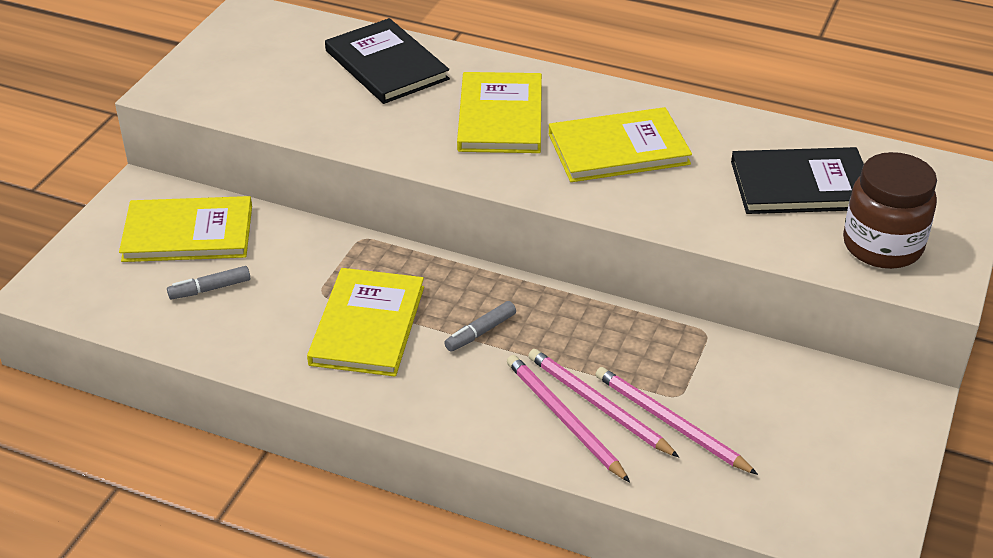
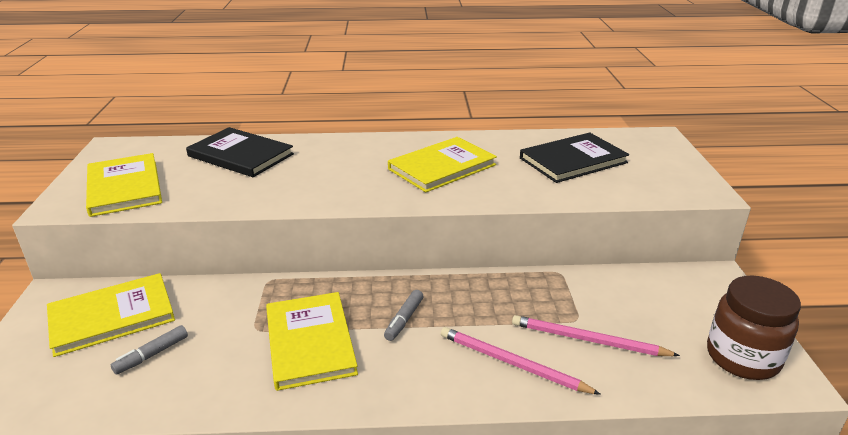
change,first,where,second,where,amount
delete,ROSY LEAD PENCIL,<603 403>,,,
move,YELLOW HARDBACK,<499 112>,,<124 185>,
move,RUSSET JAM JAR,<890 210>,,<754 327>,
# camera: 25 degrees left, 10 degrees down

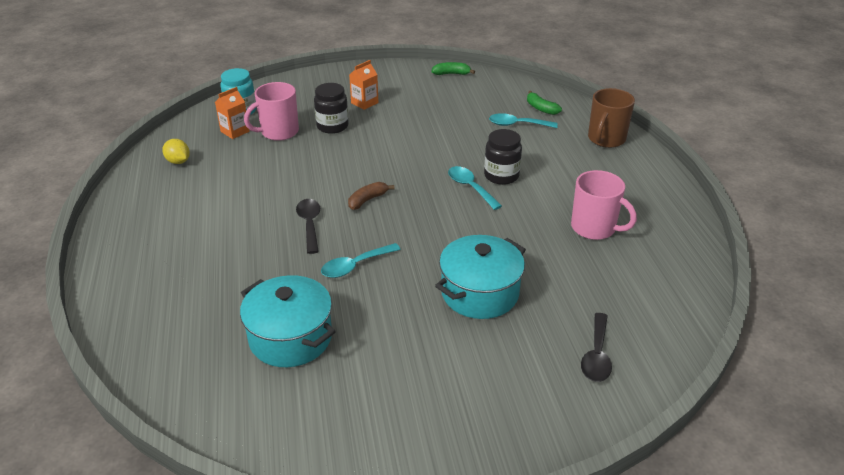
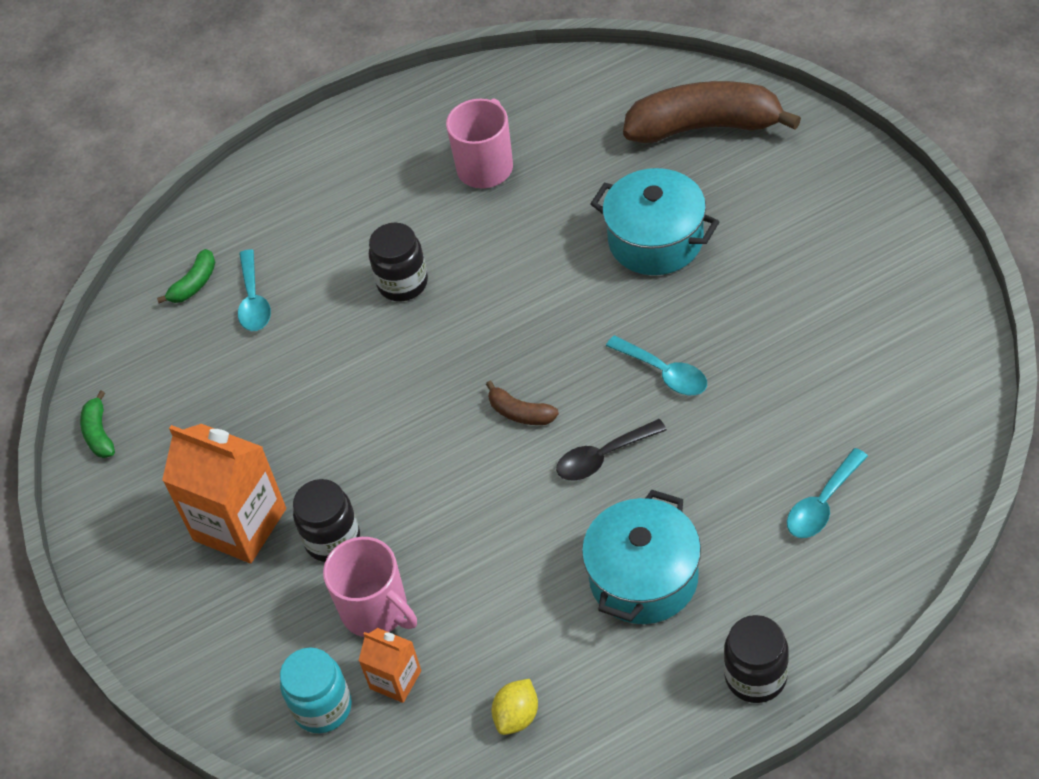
change,first,where,second,where,amount
delete,RUSSET COFFEE MUG,<611 118>,,,
insert,,,JET-BLACK JAM JAR,<756 659>,
move,AQUA POT,<288 321>,,<641 557>,
move,AQUA TABLESPOON,<475 188>,,<827 493>,
replace,JET-BLACK TABLESPOON,<596 347>,RUSSET TOY BANANA,<712 112>,
resize,ORANGE JUICE CARTON,<363 85>,,<224 493>,x1.93
# camera: 100 degrees left, 15 degrees up

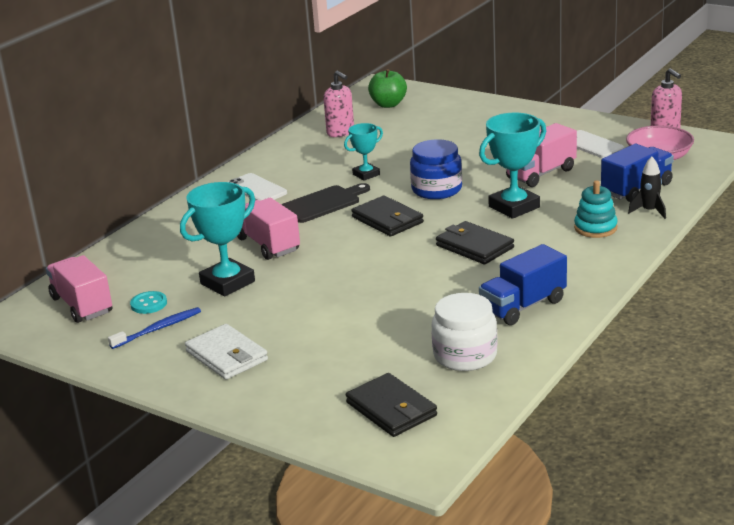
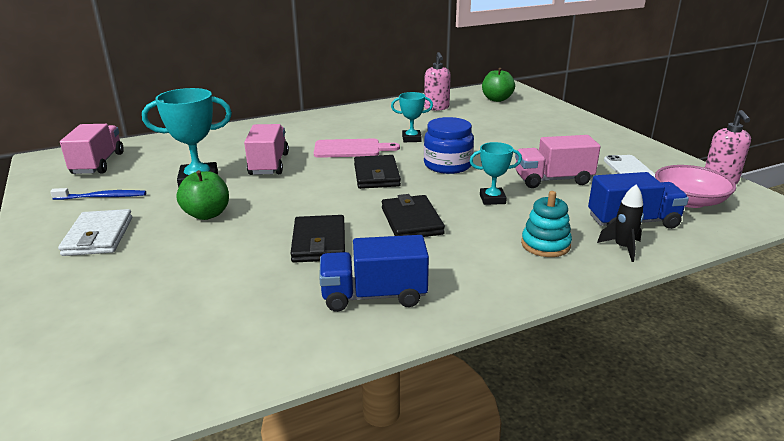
change,first,where,second,where,amount
delete,AQUA SEWING BUTTON,<148 302>,,,
delete,SNOW-WHITE SMARTPHONE,<257 187>,,,
delete,SNOW-WHITE JAM JAR,<465 332>,,,
insert,,,EMERALD TOY APPLE,<202 195>,
move,JET-BLACK WALLET,<391 405>,,<317 239>,
recolor,JET-BLACK CHOPPING BOARD,<325 203>,ROSY CHOPPING BOARD,<357 148>,
resize,AQUA PRIZE CUP,<512 166>,,<496 173>,x0.58
# camera: 30 degrees right, 0 degrees up

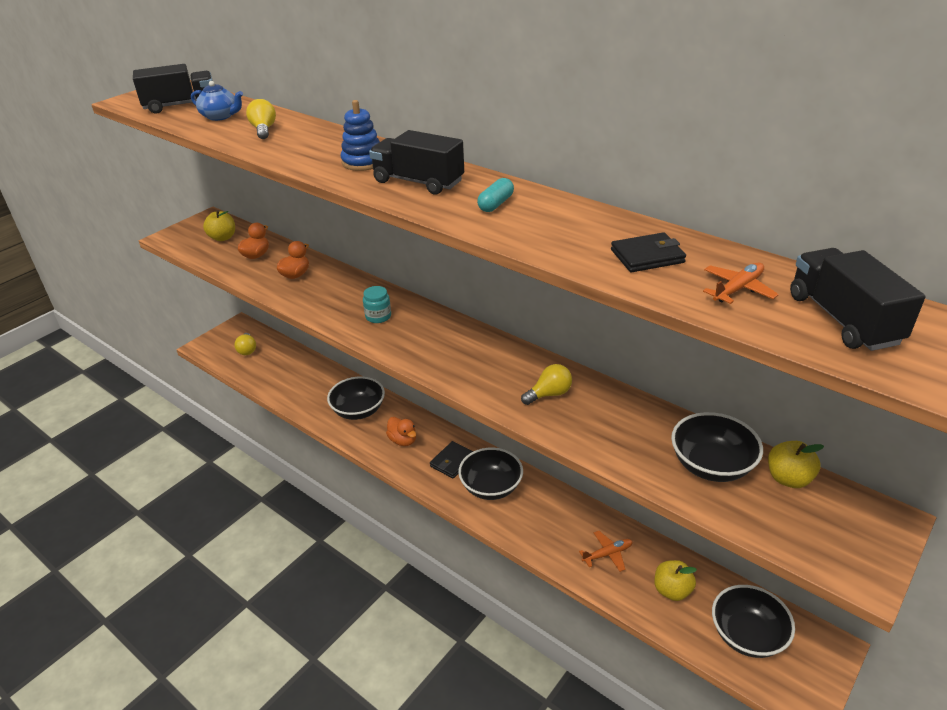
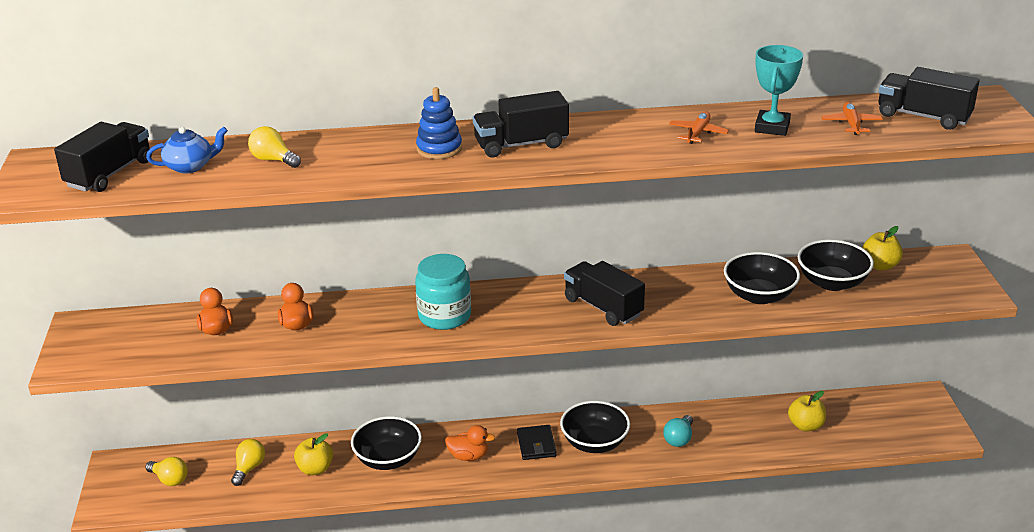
change,first,where,second,where,amount
delete,AQUA PILL SHAPE,<495 195>,,,
insert,,,JET-BLACK LORRY,<604 293>,
insert,,,AQUA LIGHTBULB,<678 431>,
move,YELLOW TOY APPLE,<219 225>,,<313 454>,
move,YELLOW LIGHTBULB,<546 384>,,<248 462>,
move,ORANGE AEROPLANE,<606 551>,,<699 127>,
move,JET-BLACK SERVING BOWL,<753 621>,,<762 278>,
replace,JET-BLACK WALLET,<648 252>,AQUA PRIZE CUP,<779 90>,
resize,AQUA JAM JAR,<377 304>,,<443 292>,x1.79
# camera: 45 degrees left, 5 degrees down

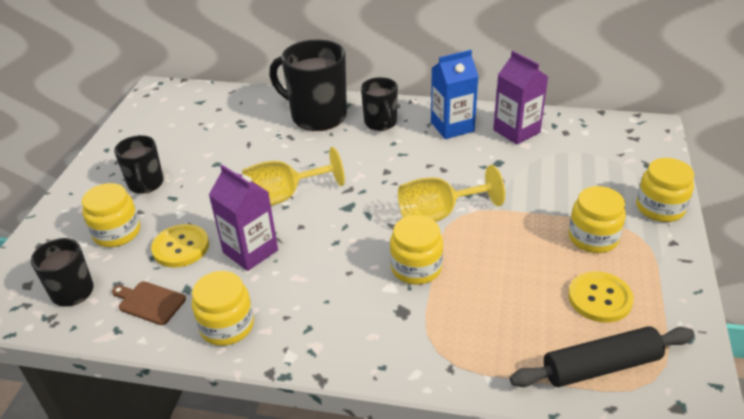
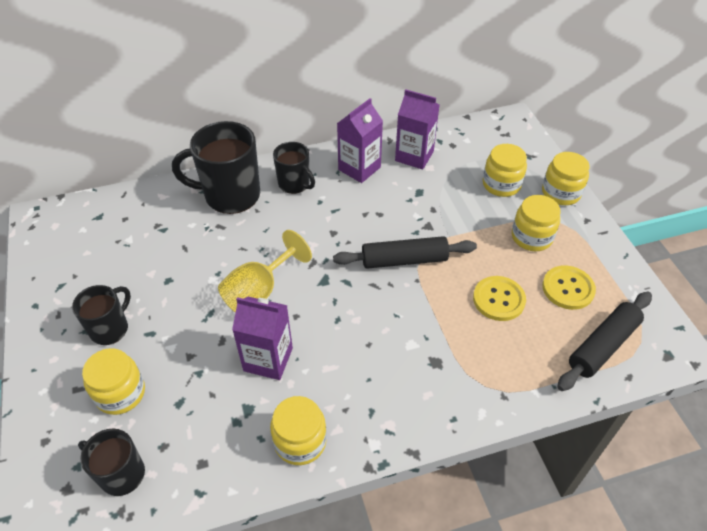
change,first,where,second,where,amount
delete,RUSSET CHOPPING BOARD,<149 303>,,,
move,YELLOW SEWING BUTTON,<180 246>,,<499 298>,
move,YELLOW JAM JAR,<416 250>,,<505 170>,
replace,YELLOW CHALICE,<451 193>,JET-BLACK ROLLING PIN,<405 252>,
recolor,ROYAL BLUE JUICE CARTON,<455 94>,ROYAL PURPLE JUICE CARTON,<360 140>,
rotate,JET-BLACK COFFEE MUG,<139 164>,,<101 315>,105 degrees counterclockwise
# camera: 30 degrees left, 10 degrees up

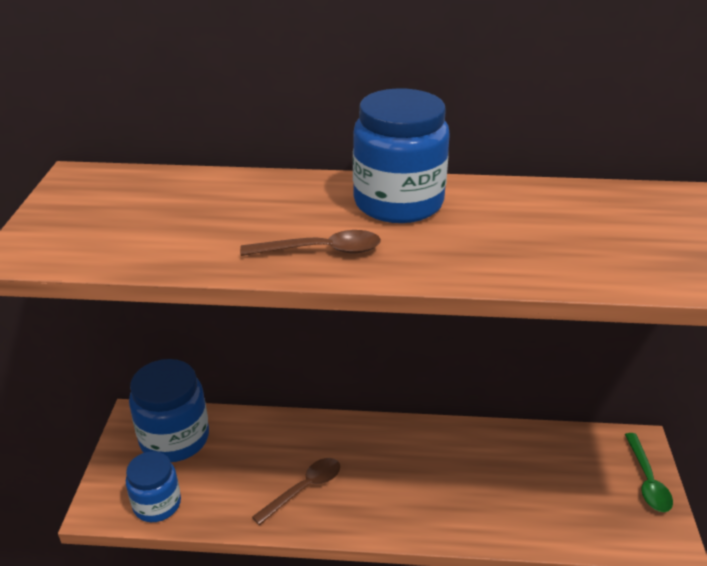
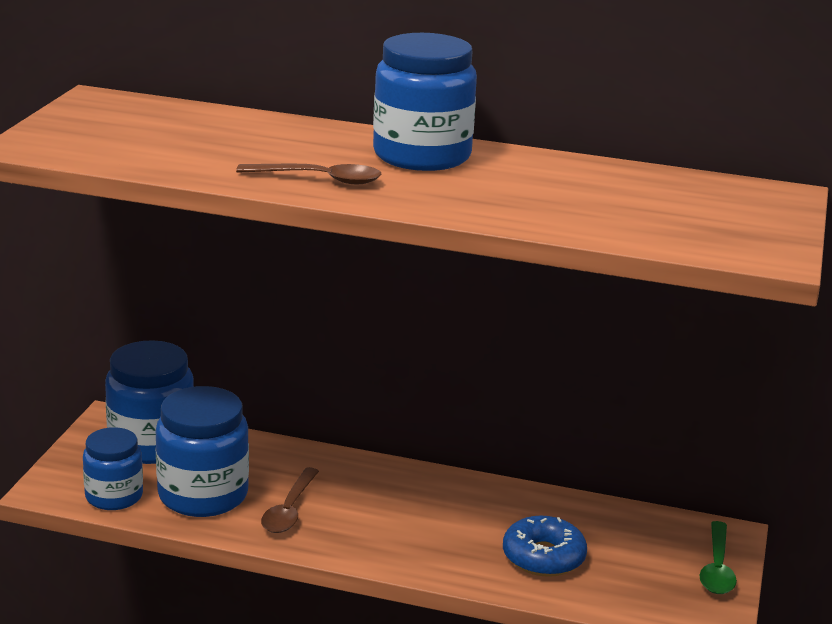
change,first,where,second,where,amount
insert,,,ROYAL BLUE JAM JAR,<202 451>,
insert,,,ROYAL BLUE DOUGHNUT,<545 546>,
rotate,RUSSET TABLESPOON,<296 491>,,<290 500>,135 degrees clockwise
# camera: 10 degrees right, 10 degrees down

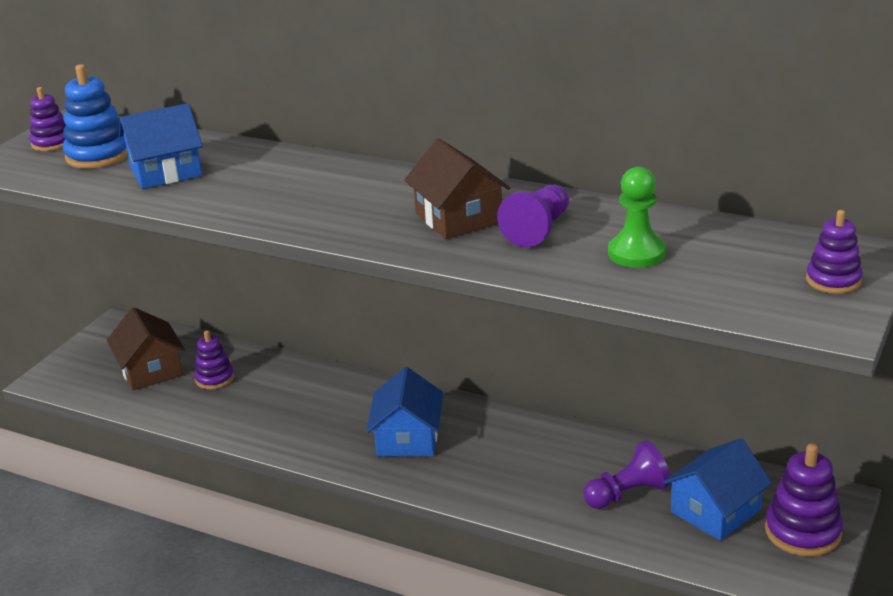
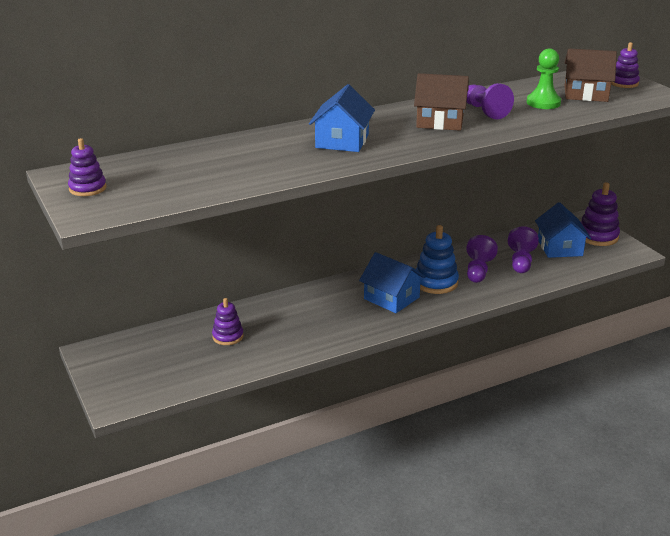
change,first,where,second,where,amount
insert,,,ROYAL PURPLE CHESS PAWN,<482 259>,
move,ROYAL BLUE STACKING RINGS,<95 116>,,<437 259>,
move,RUSSET TOY HOUSE,<146 348>,,<591 75>,
move,ROYAL BLUE TOY HOUSE,<161 146>,,<342 118>,
# camera: 55 degrees left, 0 degrees up

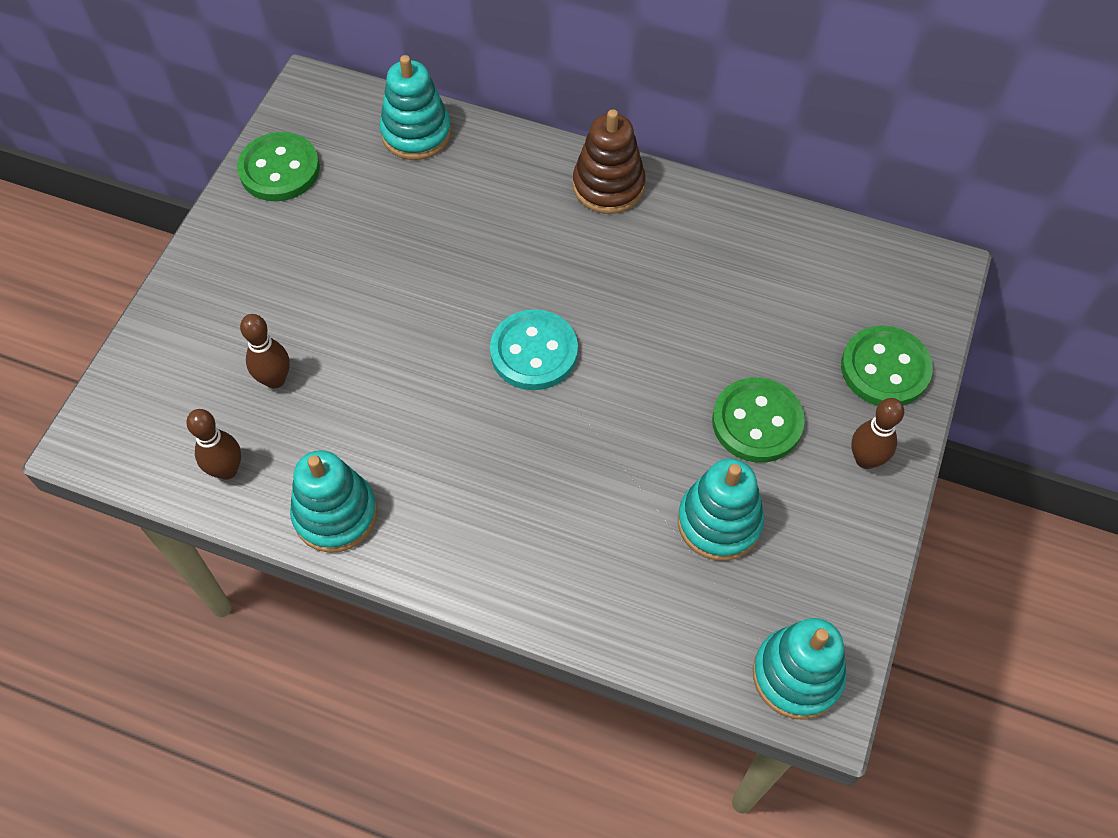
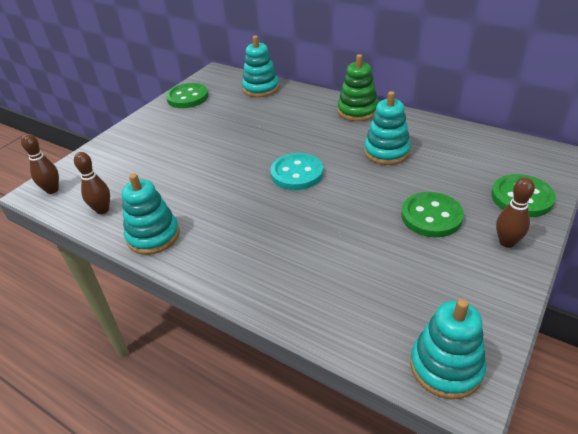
change,first,where,second,where,amount
move,RUSSET BOWLING PIN,<265 351>,,<40 164>,
move,AQUA STACKING RINGS,<721 510>,,<387 128>,
recolor,RUSSET STACKING RINGS,<609 161>,EMERALD STACKING RINGS,<358 87>,
# camera: 15 degrees right, 20 degrees down

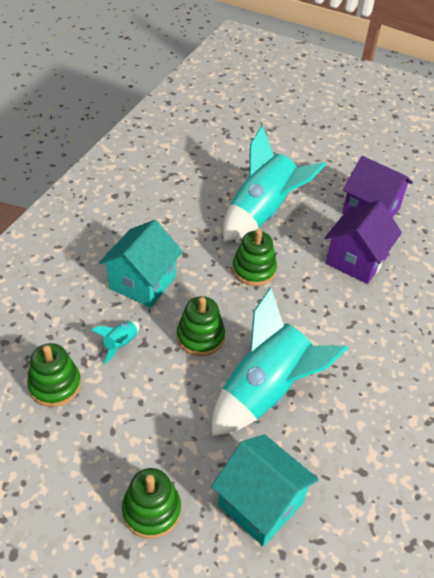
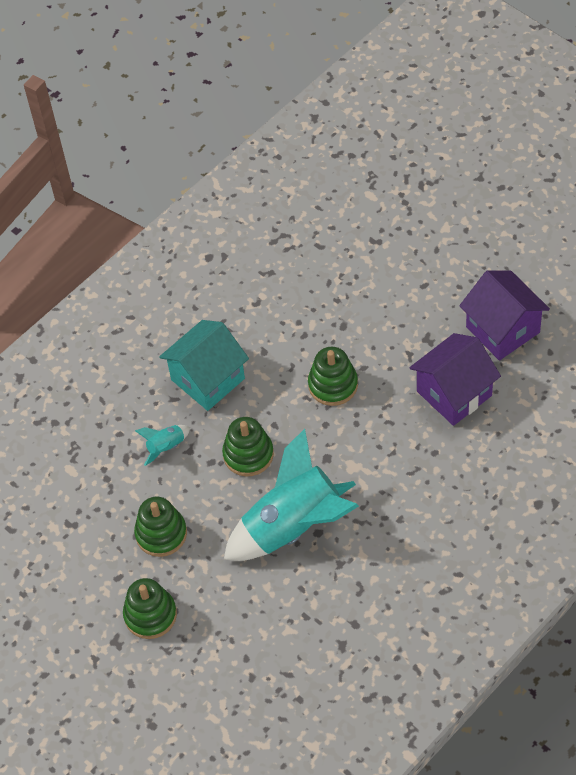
change,first,where,second,where,amount
delete,AQUA TOY HOUSE,<265 490>,,,
delete,AQUA ROCKET,<274 183>,,,
move,EMERALD STACKING RINGS,<54 375>,,<160 527>,
# camera: 25 degrees right, 10 degrees up

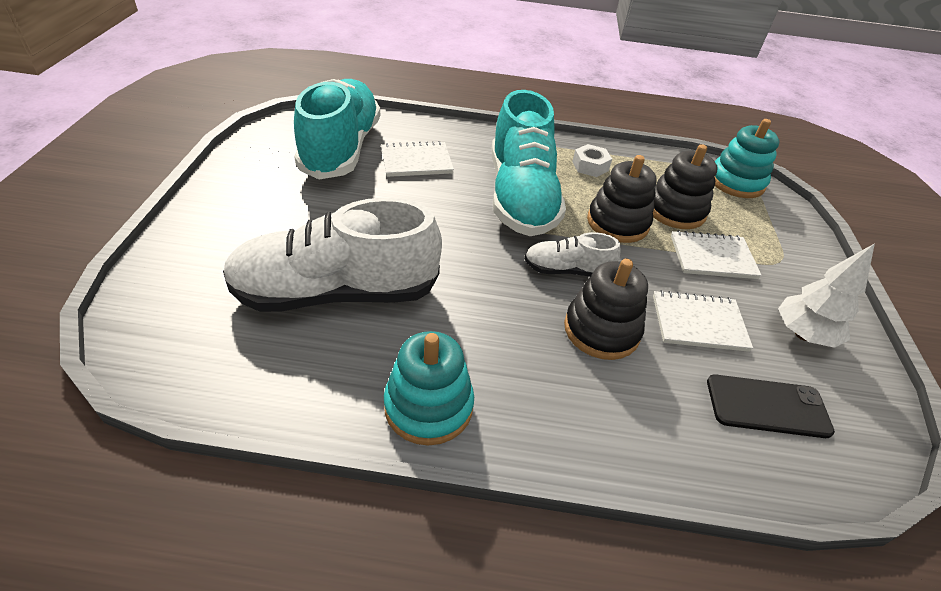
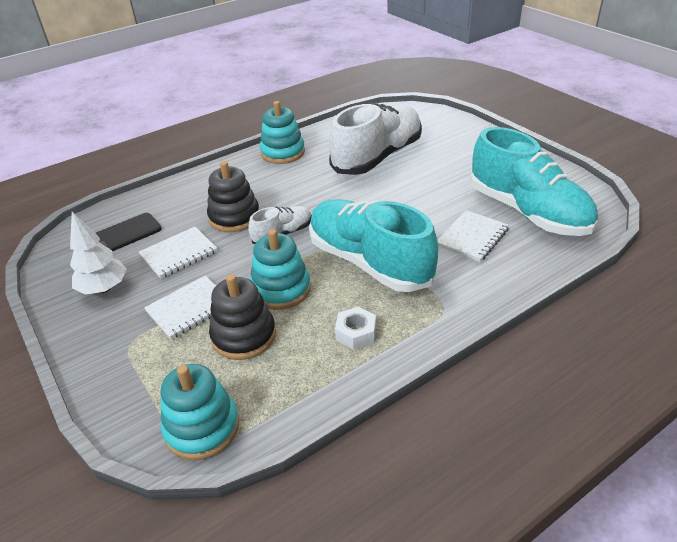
change,first,where,second,where,amount
recolor,JET-BLACK STACKING RINGS,<622 199>,AQUA STACKING RINGS,<280 269>,
# camera: 145 degrees right, 5 degrees down

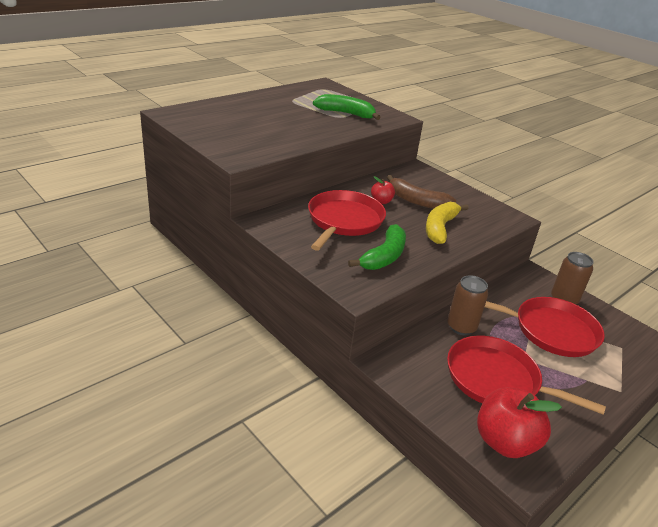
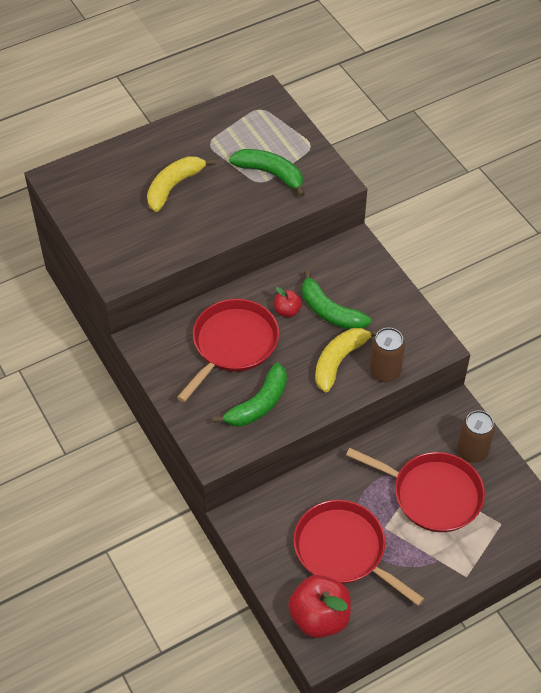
change,first,where,second,where,amount
insert,,,YELLOW TOY BANANA,<181 184>,
move,RUSSET SODA CAN,<467 305>,,<387 355>,
recolor,RUSSET TOY BANANA,<421 192>,EMERALD TOY BANANA,<336 299>,
# camera: 15 degrees right, 20 degrees up

